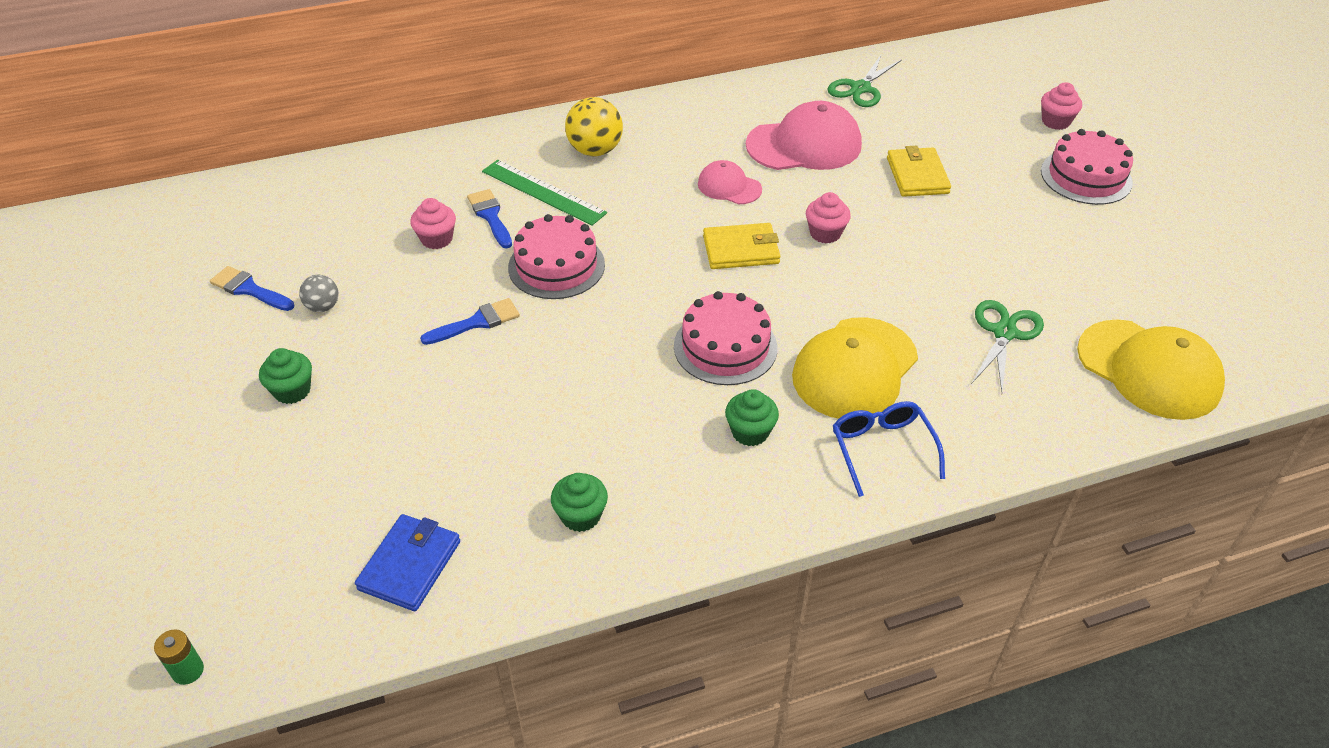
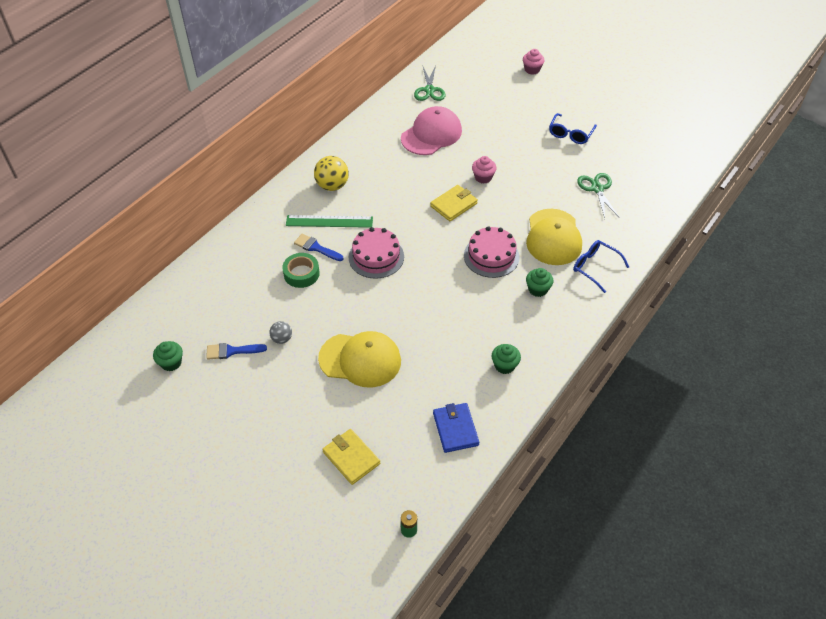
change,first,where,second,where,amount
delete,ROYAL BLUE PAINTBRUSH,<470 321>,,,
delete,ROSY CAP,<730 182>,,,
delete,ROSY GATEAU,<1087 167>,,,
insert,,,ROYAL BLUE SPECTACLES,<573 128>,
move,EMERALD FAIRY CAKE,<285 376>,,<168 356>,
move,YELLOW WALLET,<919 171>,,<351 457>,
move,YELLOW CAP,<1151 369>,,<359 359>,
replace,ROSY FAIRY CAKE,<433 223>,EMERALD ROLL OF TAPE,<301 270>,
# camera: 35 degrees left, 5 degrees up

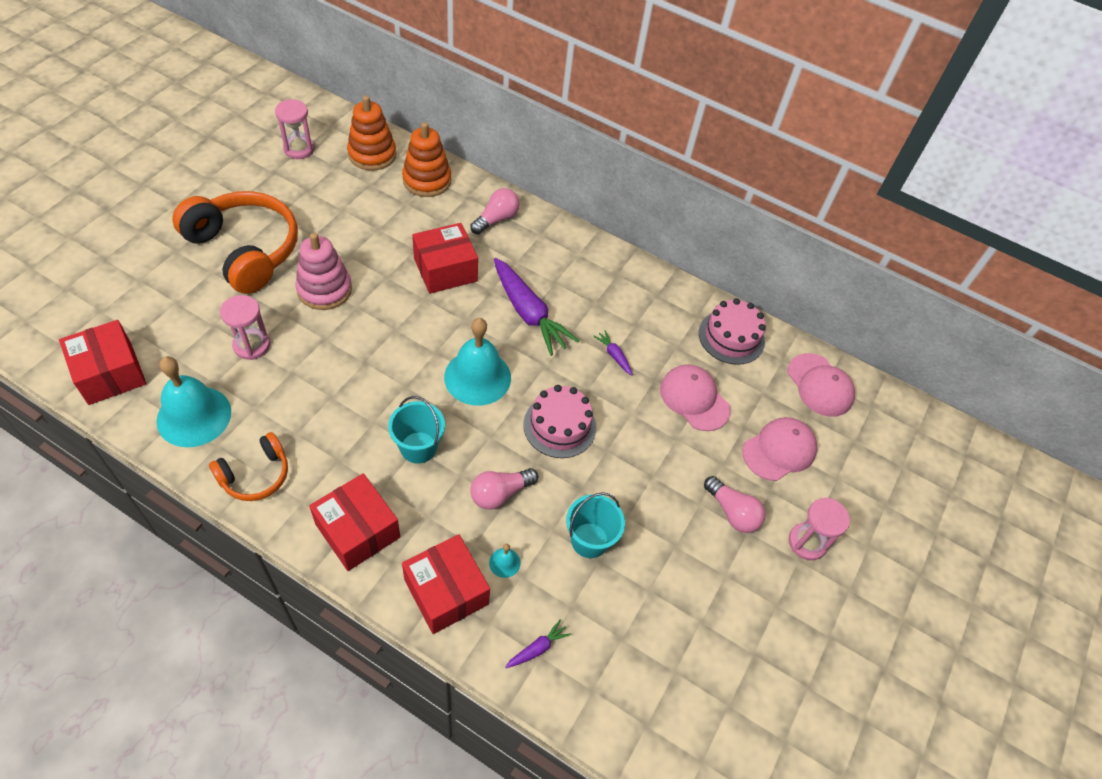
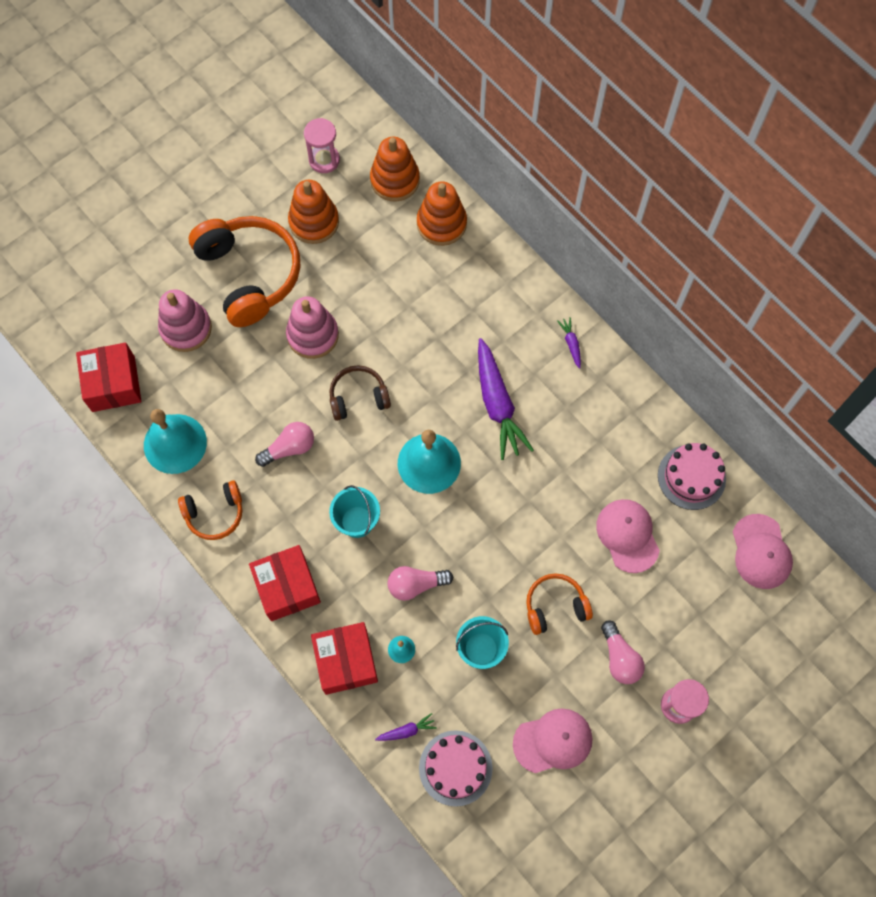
change,first,where,second,where,amount
delete,ROSY SAND TIMER,<245 327>,,,
delete,RED BOX,<445 258>,,,
insert,,,ROSY STACKING RINGS,<185 320>,
insert,,,ORANGE STACKING RINGS,<313 212>,
insert,,,RUSSET HEADPHONES,<360 393>,
insert,,,ORANGE HEADPHONES,<559 604>,
move,ROSY LIGHTBULB,<495 211>,,<284 444>,
move,ROSY GATEAU,<560 421>,,<456 768>,
move,ROYAL PURPLE TOY CARROT,<613 352>,,<569 343>,
move,ROSY CAP,<780 449>,,<553 740>,
# camera: 25 degrees right, 15 degrees up

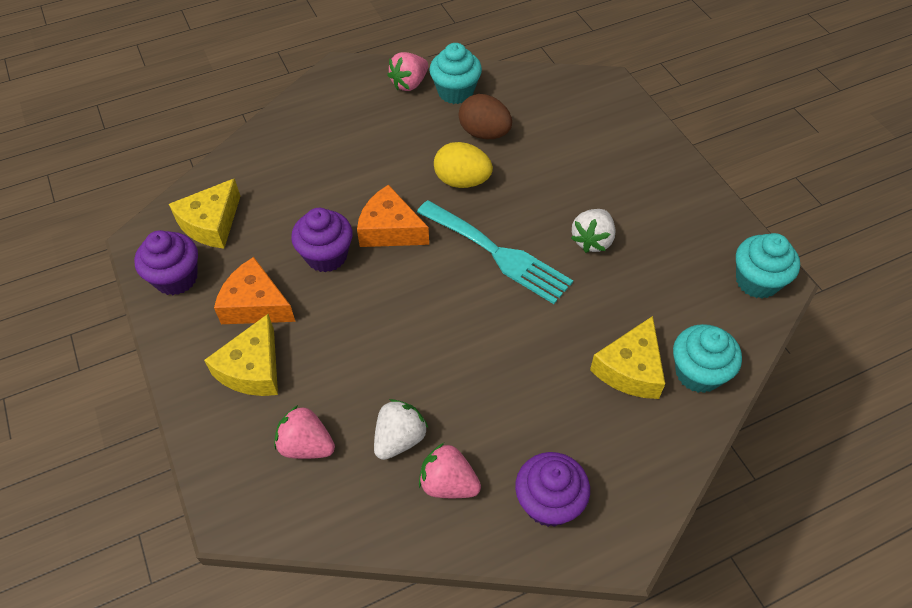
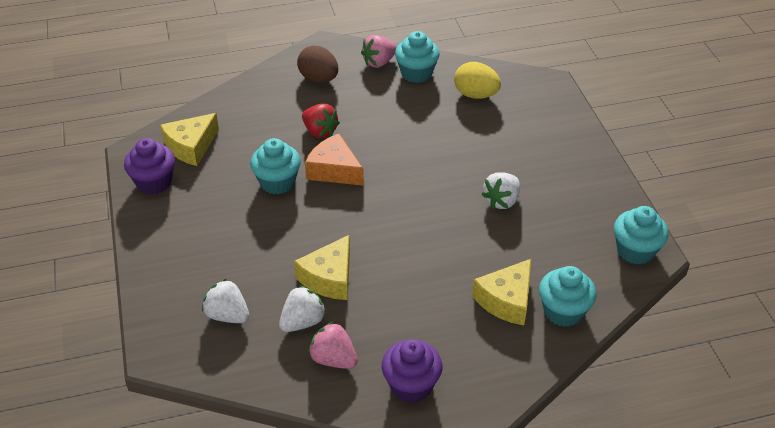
change,first,where,second,where,amount
delete,ORANGE CHEESE WEDGE,<255 290>,,,
delete,AQUA FORK,<495 252>,,,
insert,,,RED STRAWBERRY,<321 121>,
move,YELLOW CHEESE WEDGE,<241 355>,,<322 267>,
move,YELLOW EGG,<463 165>,,<477 80>,
move,RUSSET EGG,<485 116>,,<317 64>,
recolor,ROSY STRAWBERRY,<304 432>,SNOW-WHITE STRAWBERRY,<225 301>,
recolor,ROYAL PURPLE FAIRY CAKE,<322 240>,AQUA FAIRY CAKE,<275 166>,
# camera: 10 degrees right, 10 degrees down

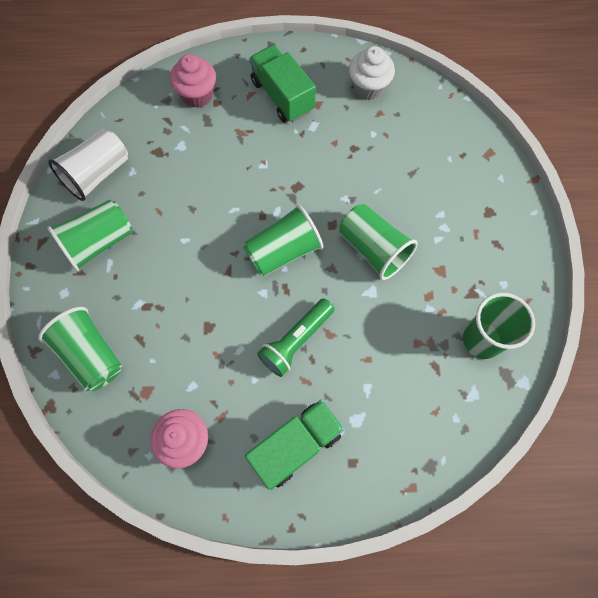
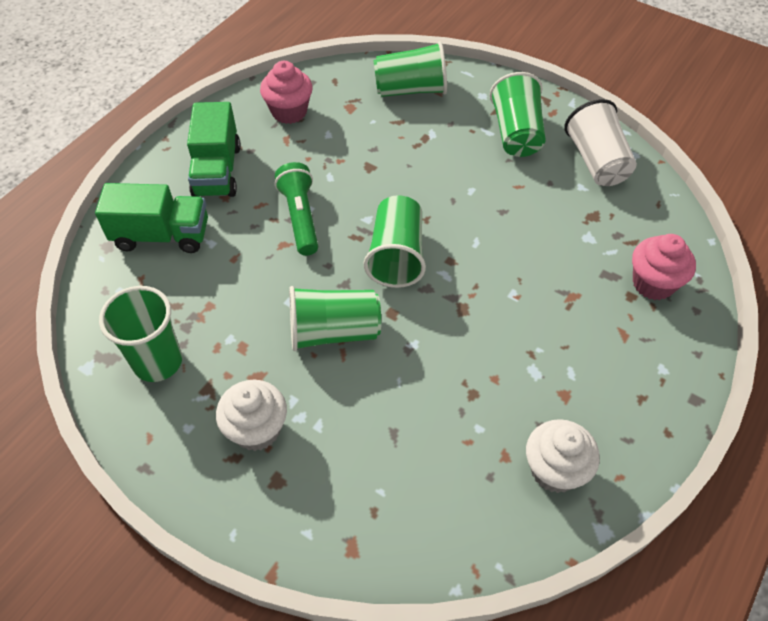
change,first,where,second,where,amount
insert,,,SNOW-WHITE FAIRY CAKE,<251 415>,
move,EMERALD LORRY,<282 83>,,<151 218>,
# camera: 125 degrees right, 15 degrees down

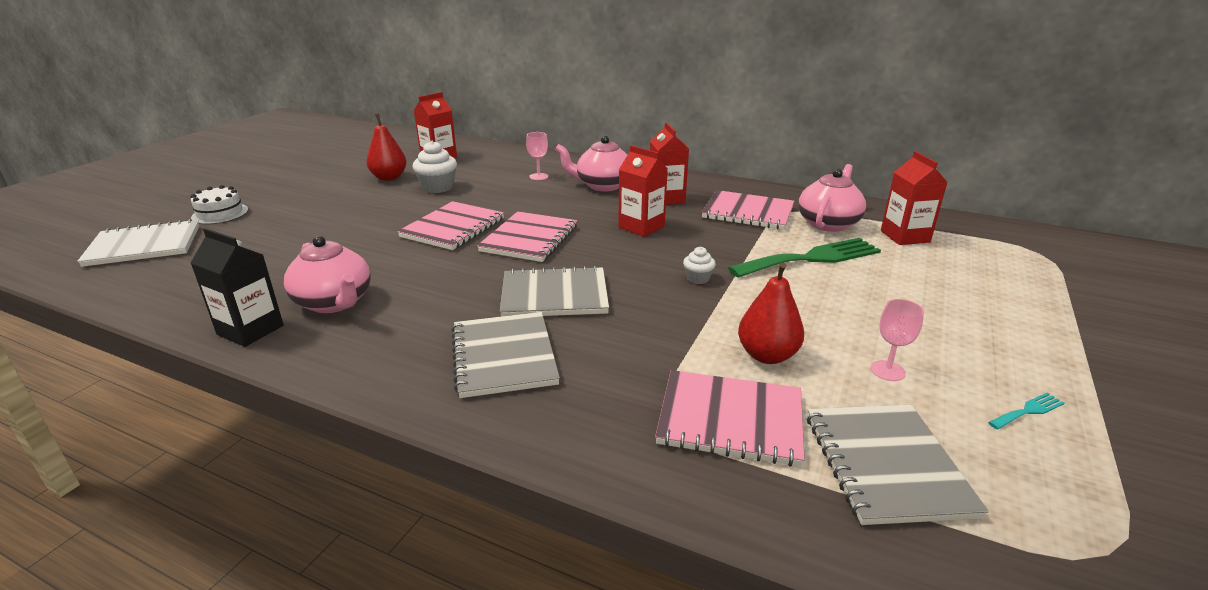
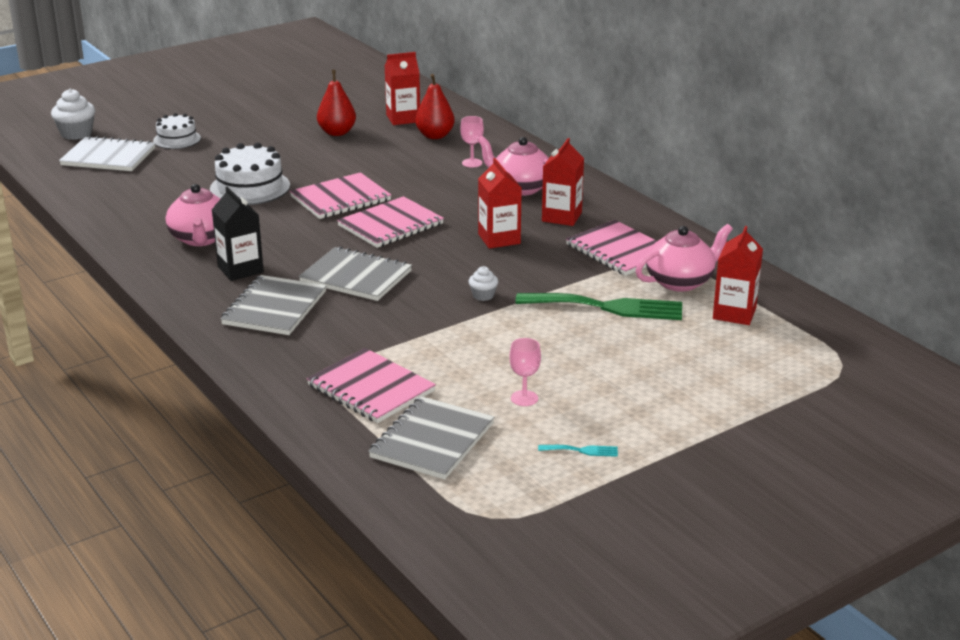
change,first,where,second,where,amount
insert,,,SNOW-WHITE GATEAU,<250 174>,
move,JET-BLACK JUICE CARTON,<237 287>,,<238 234>,
move,SNOW-WHITE FAIRY CAKE,<435 167>,,<73 114>,
move,RED TOY PEAR,<771 313>,,<435 106>,
# camera: 30 degrees right, 0 degrees up

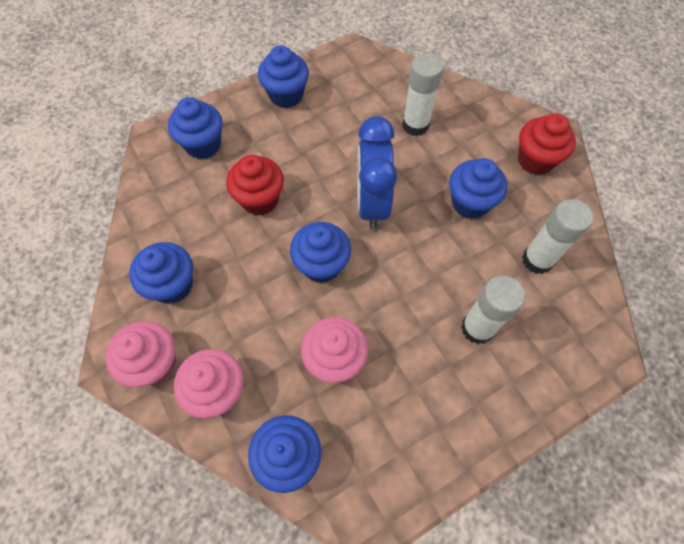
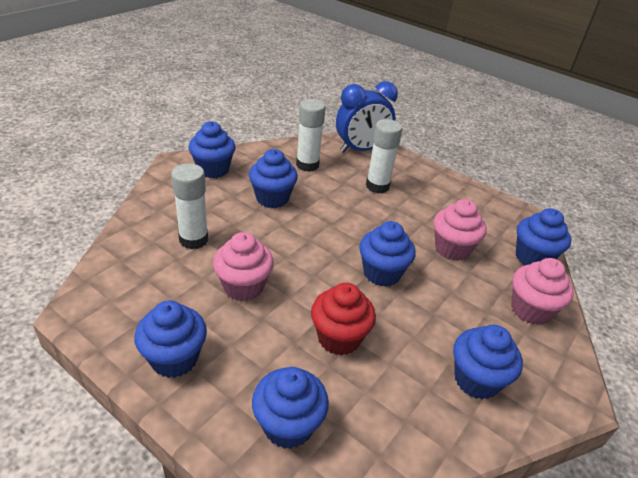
change,first,where,second,where,amount
move,ROSY FAIRY CAKE,<141 354>,,<243 266>,
move,ROYAL BLUE CLOCK,<377 173>,,<367 117>,
recolor,RED FAIRY CAKE,<547 144>,ROYAL BLUE FAIRY CAKE,<212 149>,
# camera: 115 degrees left, 25 degrees down

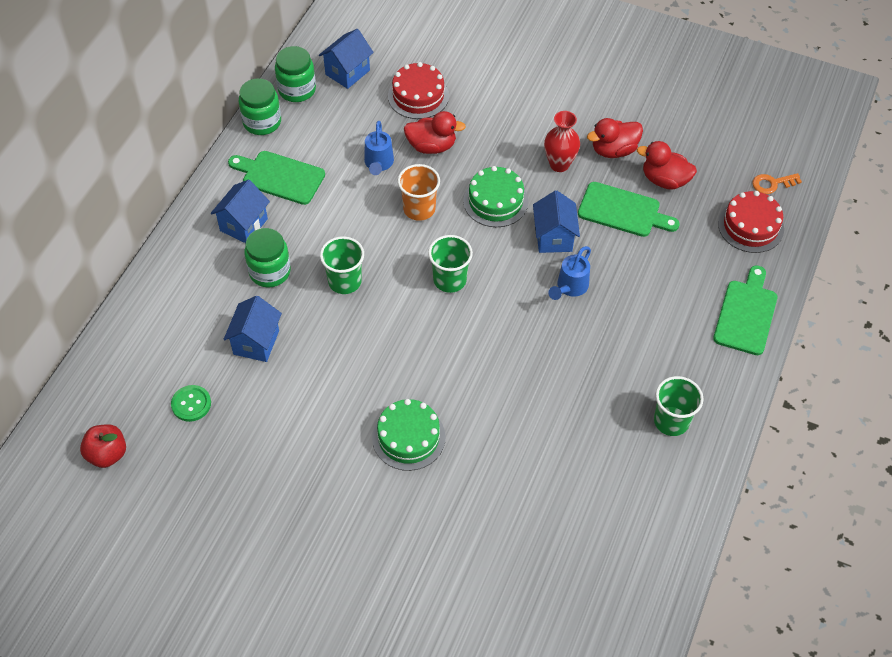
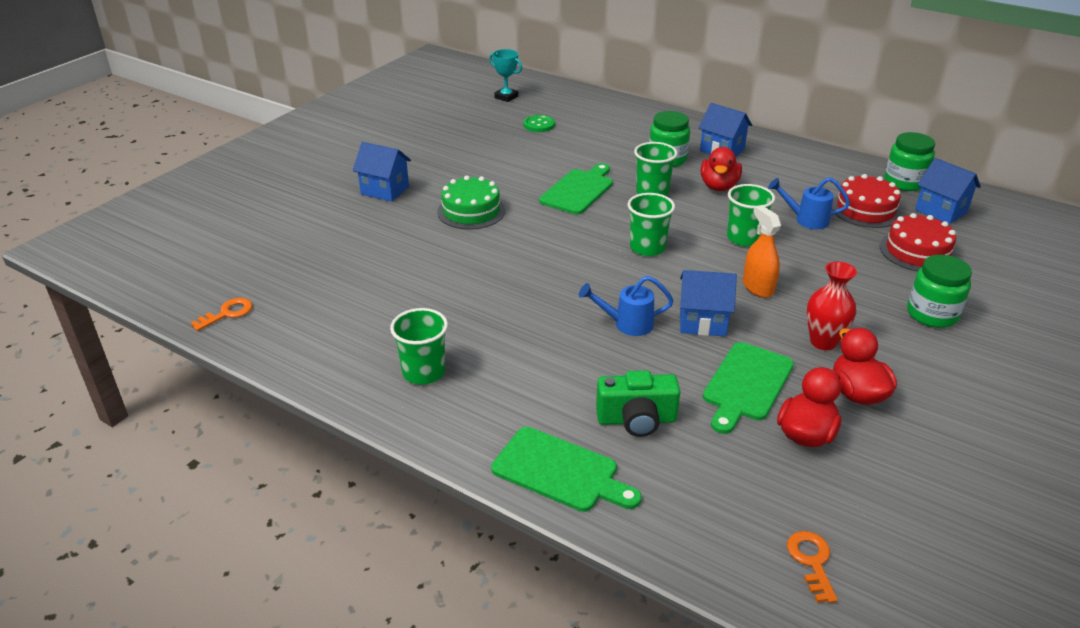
change,first,where,second,where,amount
insert,,,ORANGE LATCHKEY,<222 314>,
insert,,,EMERALD CAMERA,<638 404>,
move,ROYAL BLUE TOY HOUSE,<253 329>,,<382 172>,
move,EMERALD CHOPPING BOARD,<276 178>,,<576 188>,
move,EMERALD JAM JAR,<260 106>,,<939 291>,
move,RED TOY DUCK,<435 132>,,<721 169>,
move,RED GATEAU,<751 222>,,<867 201>,
replace,RED TOY APPLE,<103 446>,AQUA PRIZE CUP,<505 75>,
replace,EMERALD GATEAU,<495 196>,ORANGE SPRAY BOTTLE,<762 251>,
recolor,ORANGE CUP,<419 192>,EMERALD CUP,<751 215>,
rotate,ROYAL BLUE WATERING POT,<569 273>,,<626 306>,45 degrees counterclockwise
# camera: 100 degrees right, 20 degrees down

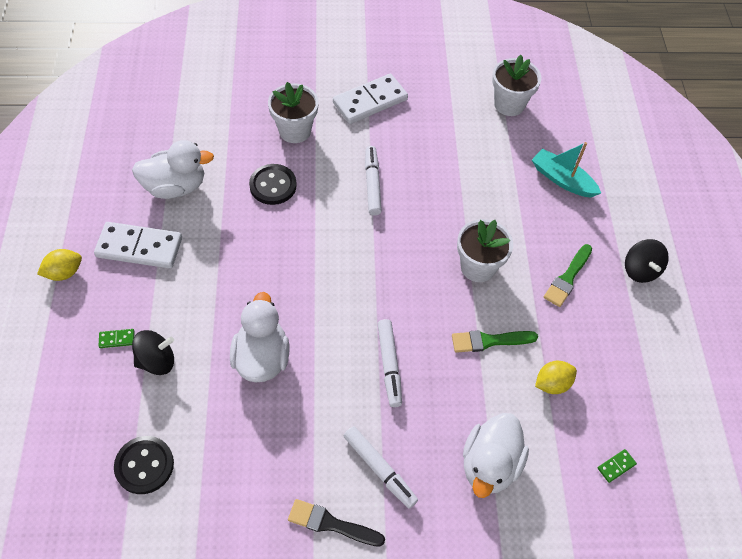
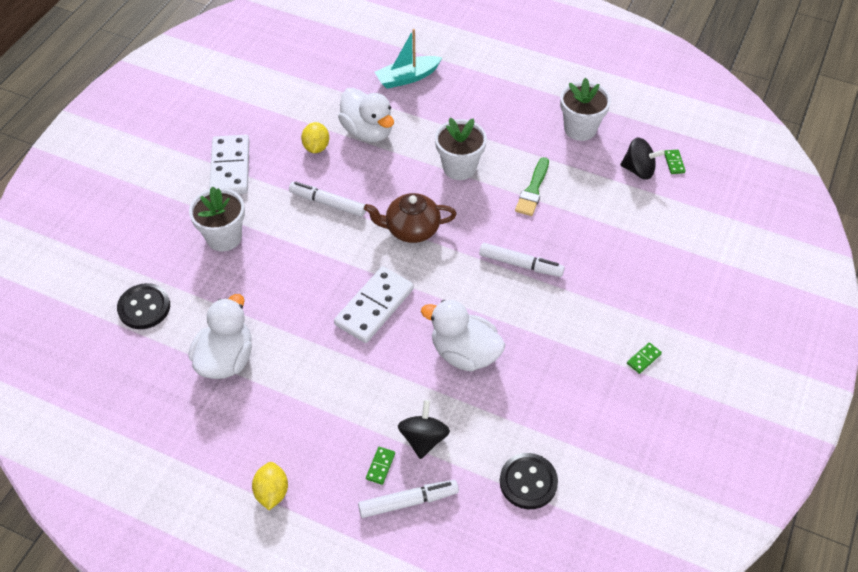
change,first,where,second,where,amount
delete,EMERALD PAINTBRUSH,<568 275>,,,
insert,,,RUSSET TEA POT,<410 218>,
move,SNOW-WHITE DOMINO,<138 245>,,<374 305>,
move,JET-BLACK SEWING BUTTON,<273 184>,,<143 306>,
move,SNOW-WHITE MARKER,<381 467>,,<408 499>,
move,SNOW-WHITE TOY DUCK,<496 455>,,<366 115>,
move,SNOW-WHITE FLOWER POT,<516 85>,,<585 109>,
move,YELLOW CITRUS FRUIT,<556 377>,,<315 137>,
move,JET-BLACK TOY TOP,<647 261>,,<642 159>,
replace,JET-BLACK PAINTBRUSH,<336 523>,EMERALD DOMINO,<644 358>,
# camera: 60 degrees left, 5 degrees down

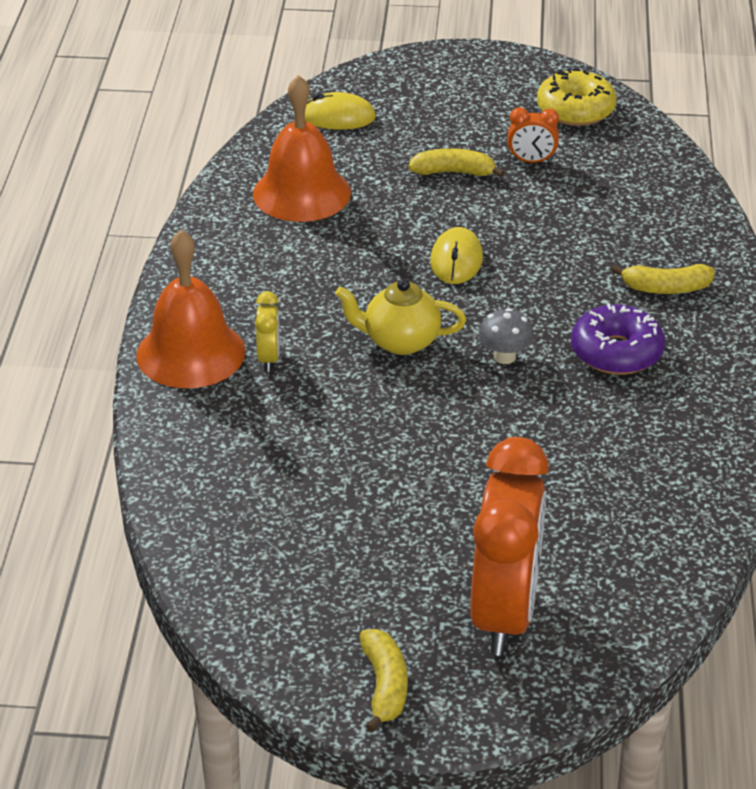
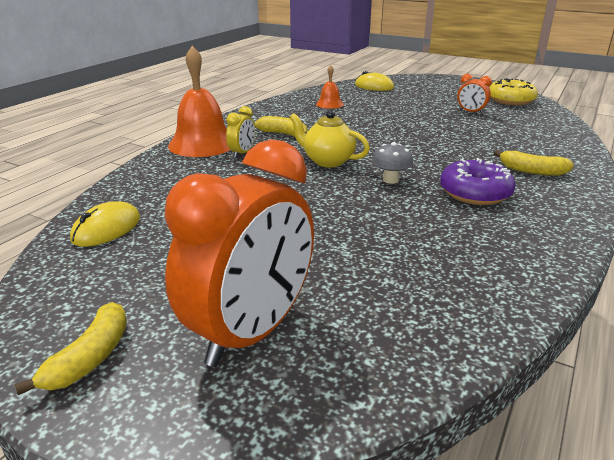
change,first,where,second,where,amount
move,YELLOW TOY BANANA,<456 162>,,<281 126>,
move,YELLOW MOUSE,<456 255>,,<105 224>,
resize,ORANGE SCHOOL BELL,<302 148>,,<330 87>,x0.50
# camera: 25 degrees right, 10 degrees down

